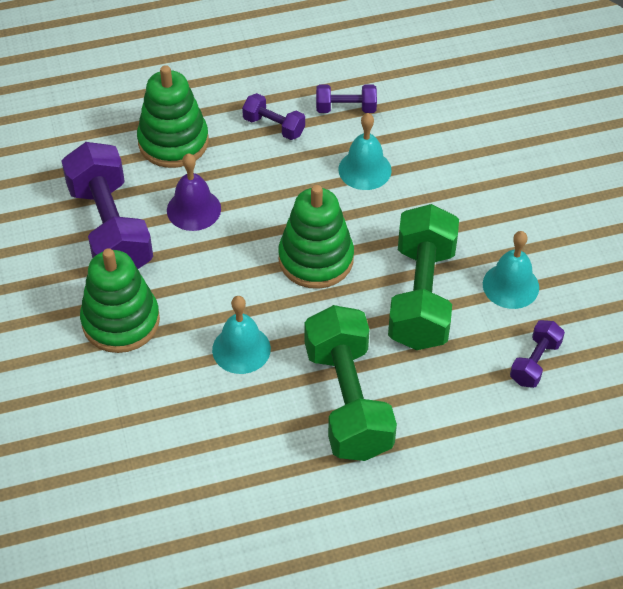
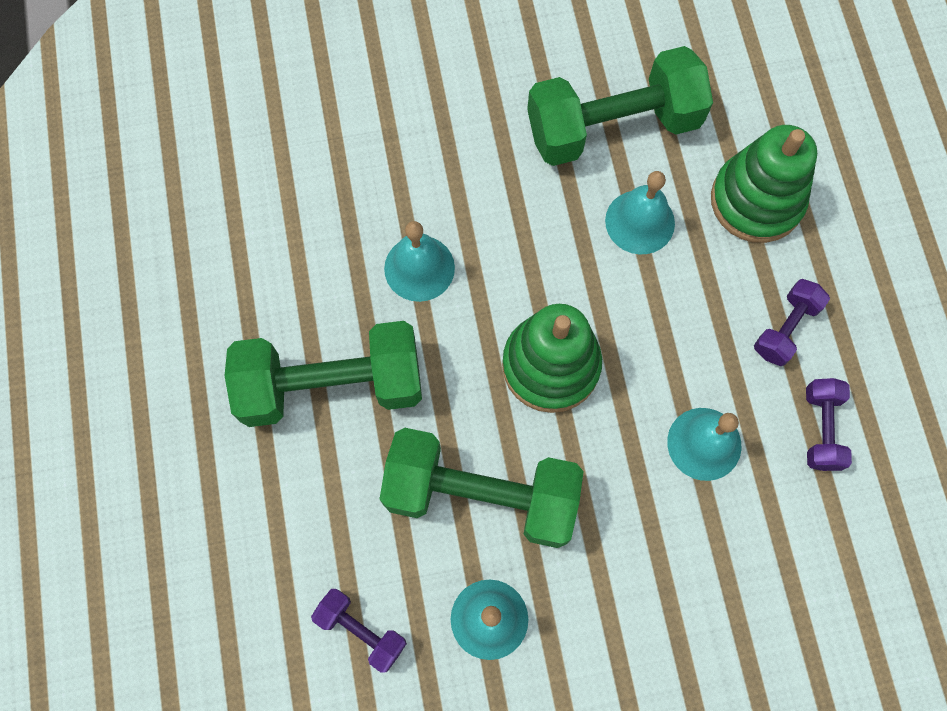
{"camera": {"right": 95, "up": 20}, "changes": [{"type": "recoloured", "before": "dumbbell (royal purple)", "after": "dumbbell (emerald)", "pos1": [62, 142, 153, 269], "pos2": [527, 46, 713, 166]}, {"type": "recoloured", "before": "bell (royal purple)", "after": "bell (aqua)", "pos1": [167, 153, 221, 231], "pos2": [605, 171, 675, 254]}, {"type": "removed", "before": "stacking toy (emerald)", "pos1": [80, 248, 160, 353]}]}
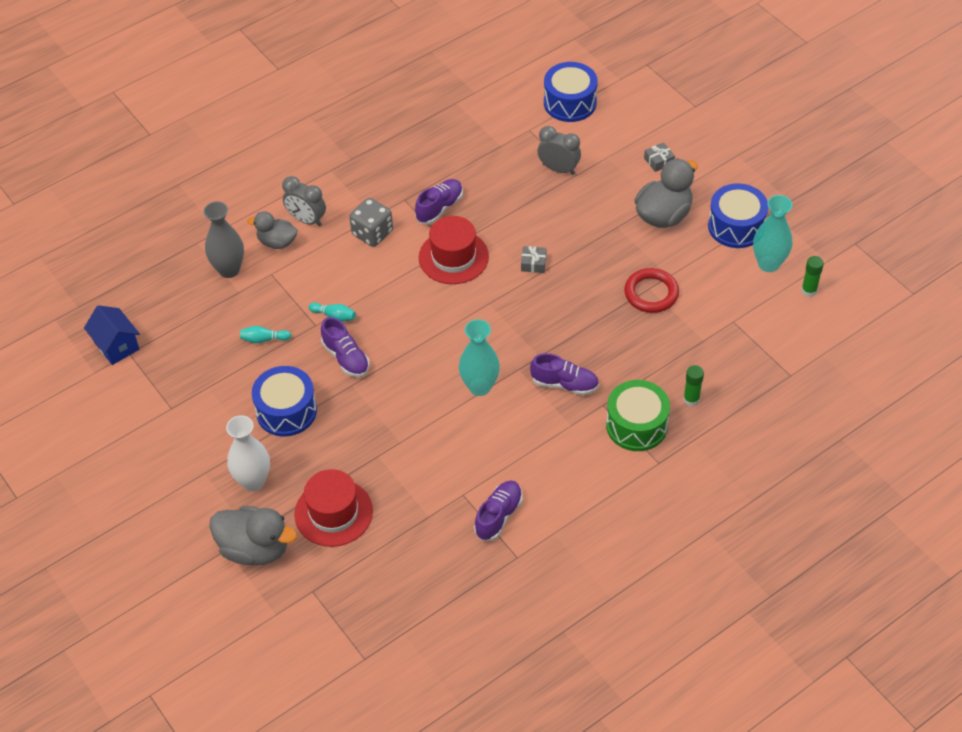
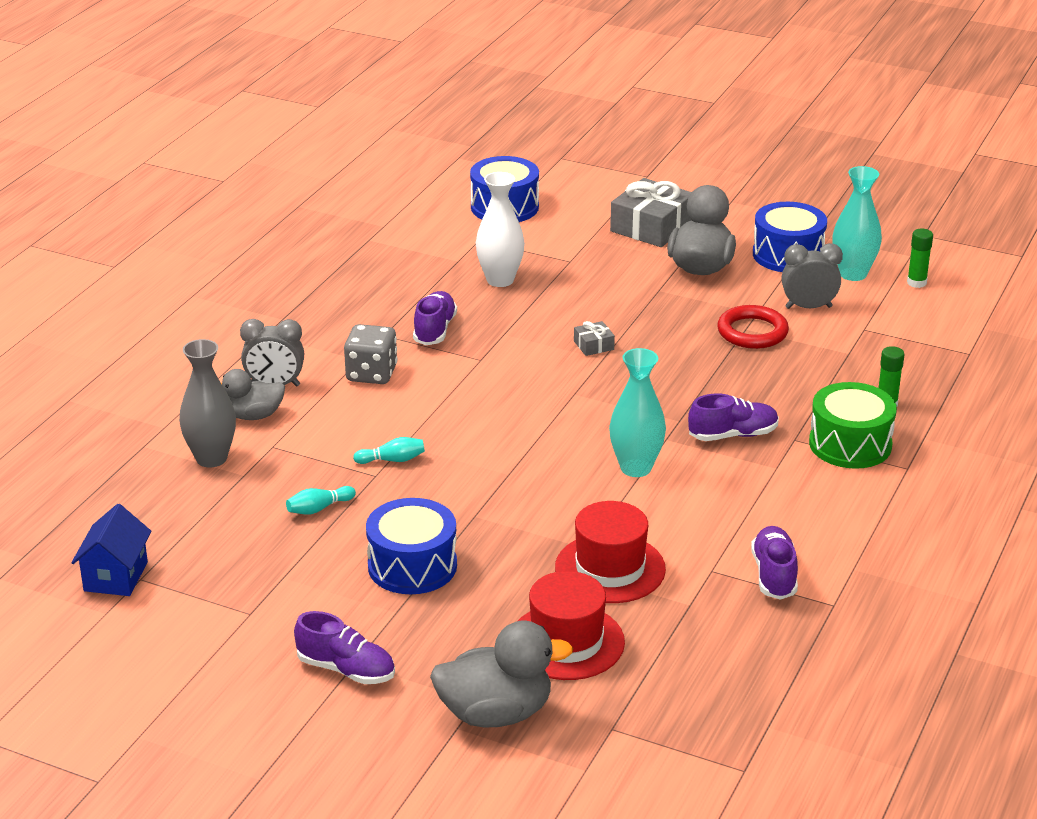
{"camera": {"right": -30, "up": -20}, "changes": [{"type": "moved", "before": "alarm clock (ash-grey)", "pos1": [538, 126, 581, 175], "pos2": [782, 243, 843, 309]}, {"type": "resized", "before": "wrapped gift (ash-grey)", "pos1": [644, 142, 675, 172], "pos2": [610, 178, 692, 247], "scale": 2.19}, {"type": "moved", "before": "tall hat (crimson)", "pos1": [419, 216, 489, 284], "pos2": [555, 501, 666, 603]}, {"type": "turned", "before": "house (cobalt)", "pos1": [84, 305, 140, 365], "pos2": [71, 504, 151, 596], "turn": 75}, {"type": "moved", "before": "sneaker (royal purple)", "pos1": [321, 317, 369, 377], "pos2": [294, 611, 395, 684]}, {"type": "moved", "before": "vase (snow-white)", "pos1": [226, 415, 270, 491], "pos2": [476, 172, 525, 287]}]}
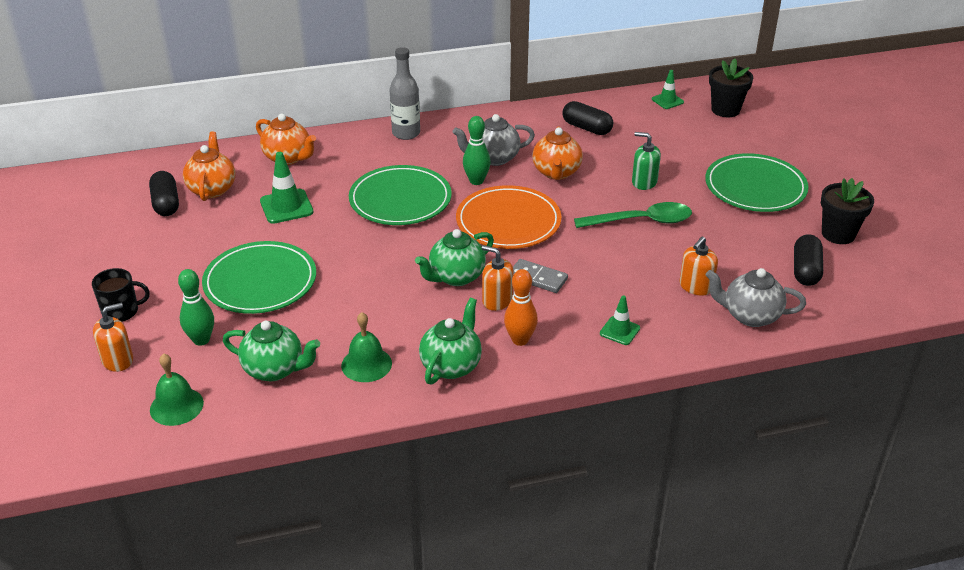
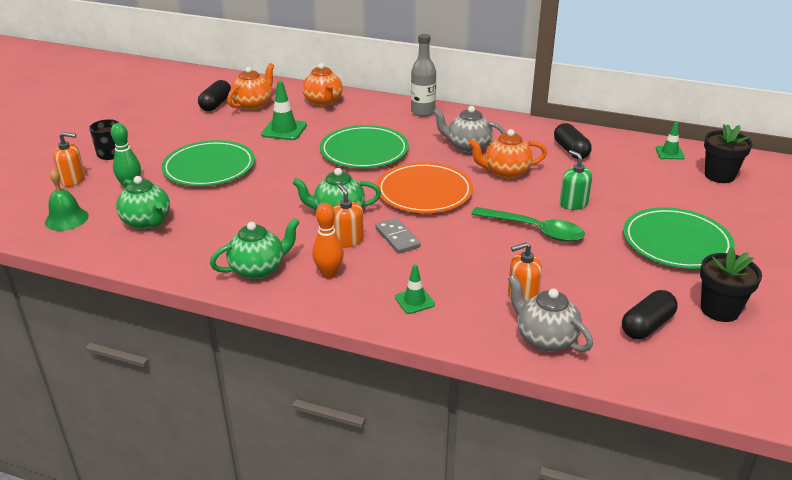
{"camera": {"right": 35, "up": -5}, "changes": [{"type": "removed", "before": "skittle (emerald)", "pos1": [463, 116, 491, 185]}, {"type": "turned", "before": "china teapot (orange-coloured)", "pos1": [532, 126, 583, 180], "pos2": [468, 129, 547, 179], "turn": 45}, {"type": "removed", "before": "bell (emerald)", "pos1": [341, 312, 392, 382]}]}
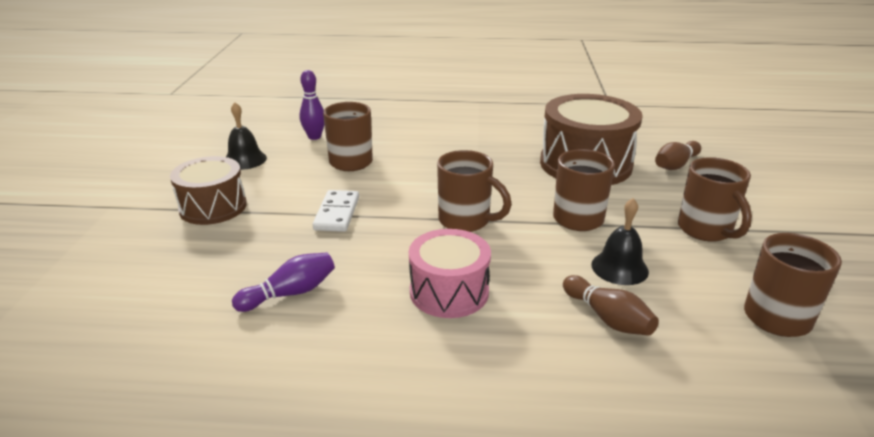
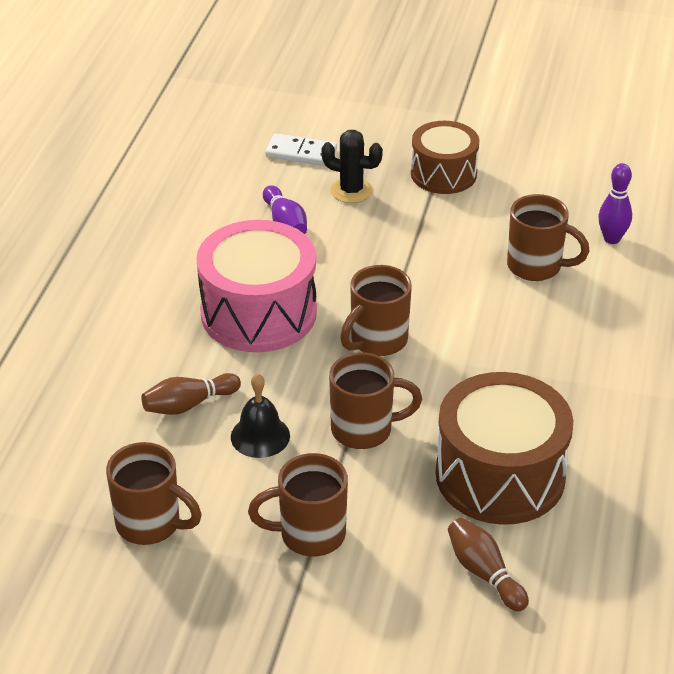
{"camera": {"right": 100, "up": 10}, "changes": [{"type": "removed", "before": "bell (jet-black)", "pos1": [226, 102, 267, 170]}, {"type": "moved", "before": "domino piece (snow-white)", "pos1": [312, 190, 359, 232], "pos2": [265, 134, 337, 166]}, {"type": "resized", "before": "snare drum (rose-pink)", "pos1": [409, 229, 491, 318], "pos2": [196, 220, 317, 352], "scale": 1.58}, {"type": "added", "after": "saguaro cactus (jet-black)", "pos2": [321, 130, 383, 203]}]}
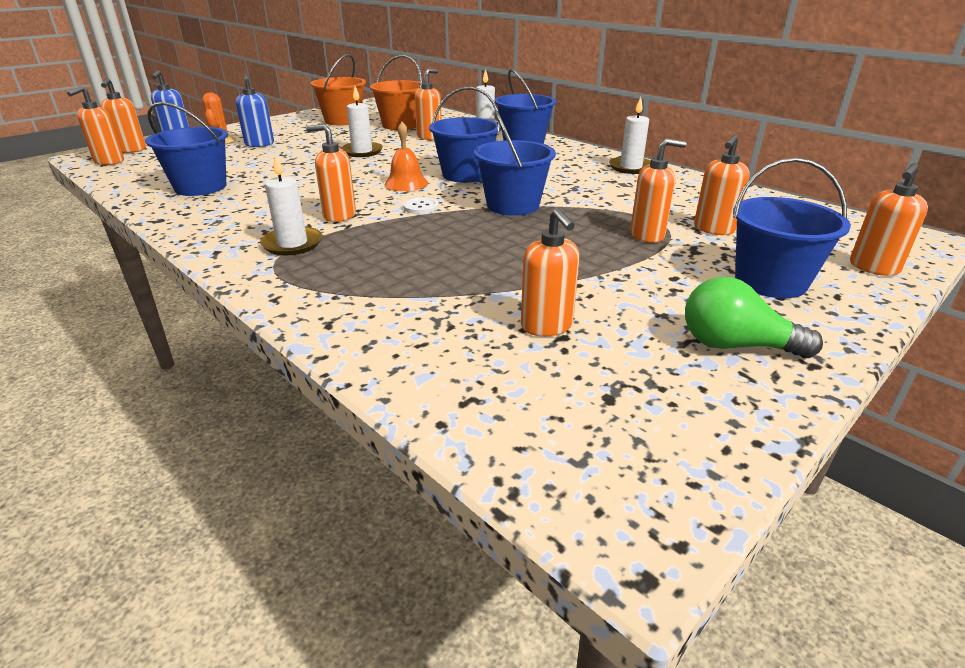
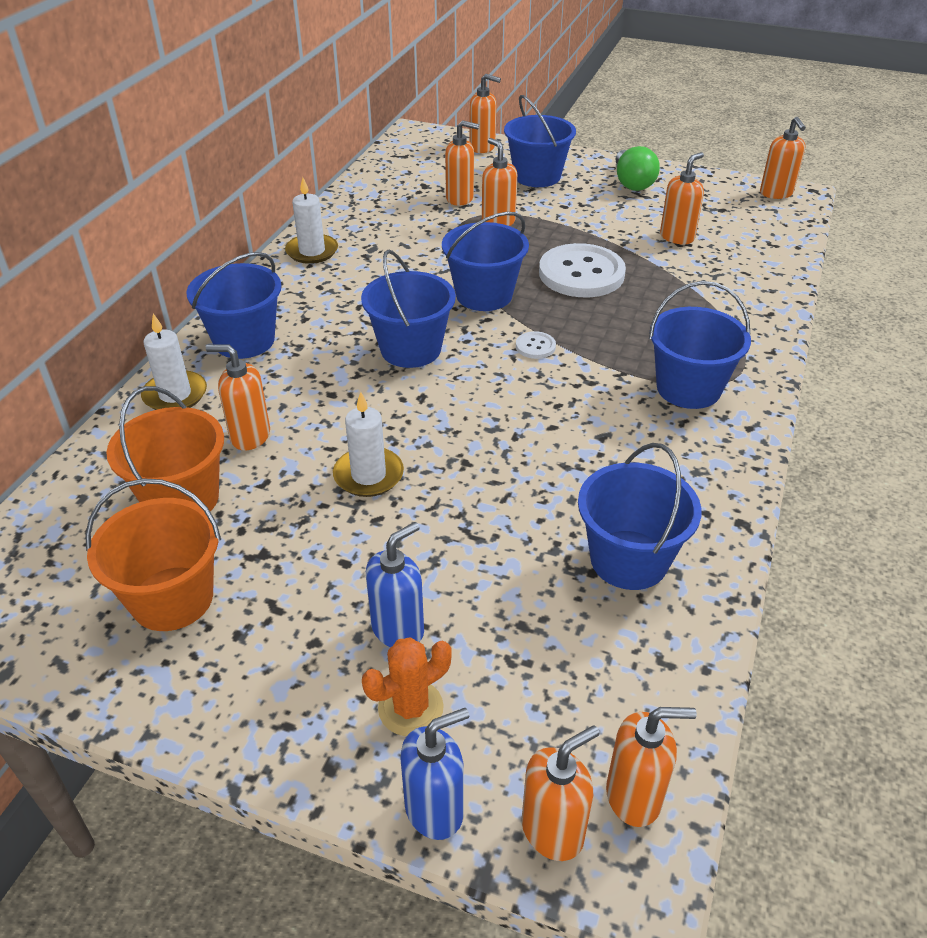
{"camera": {"right": -115, "up": 10}, "changes": [{"type": "removed", "before": "bell (orange-coloured)", "pos1": [385, 122, 428, 191]}, {"type": "moved", "before": "soap pump (orange-coloured)", "pos1": [306, 124, 356, 222], "pos2": [760, 117, 806, 199]}, {"type": "replaced", "before": "pillar candle (snow-white)", "after": "pail (cobalt)", "pos1": [260, 153, 322, 255], "pos2": [649, 281, 751, 409]}, {"type": "added", "after": "shirt button (snow-white)", "pos2": [539, 243, 626, 297]}]}
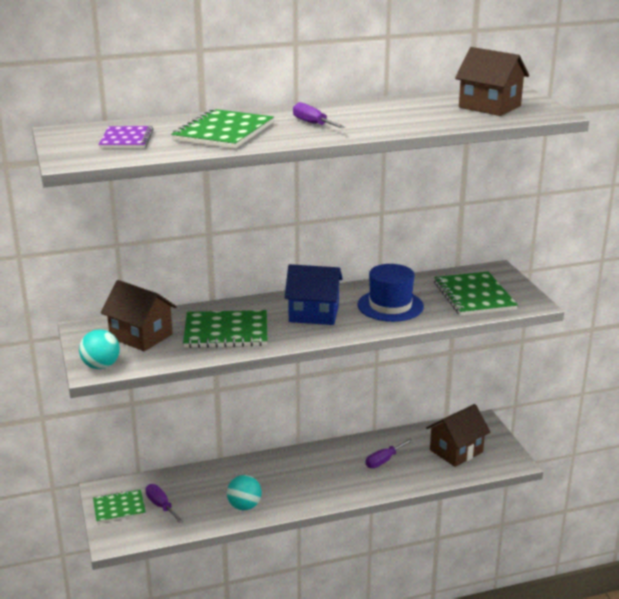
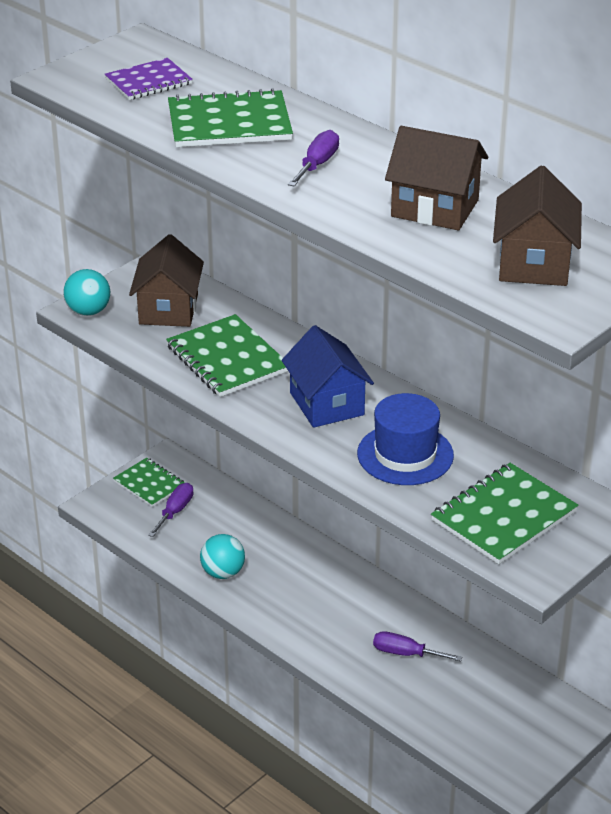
{"camera": {"right": 60, "up": 10}, "changes": [{"type": "moved", "before": "house (dark brown)", "pos1": [426, 404, 490, 467], "pos2": [385, 126, 488, 230]}]}
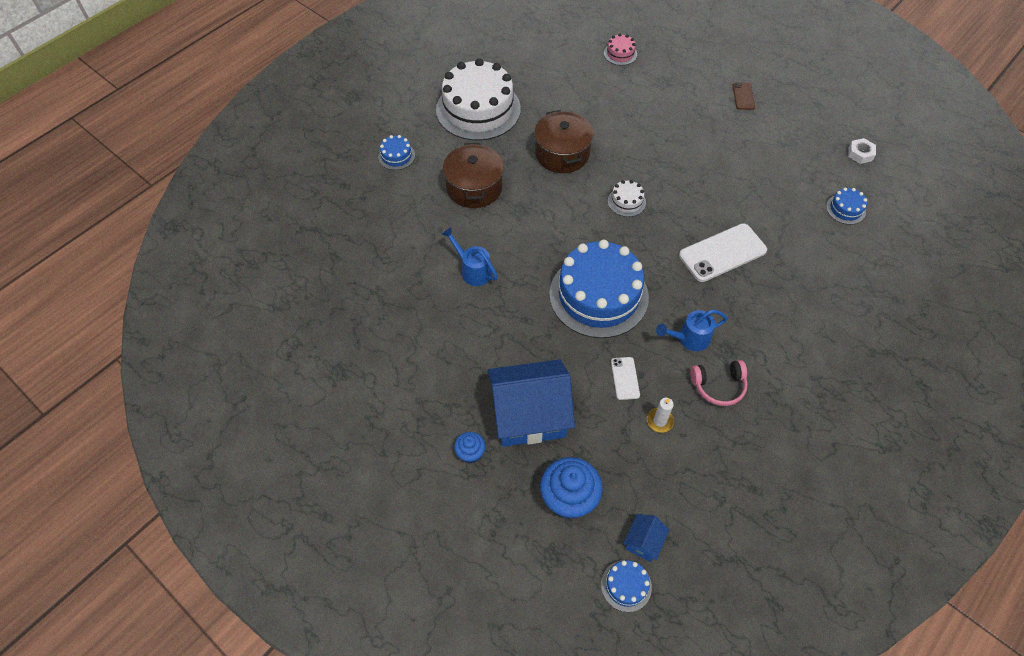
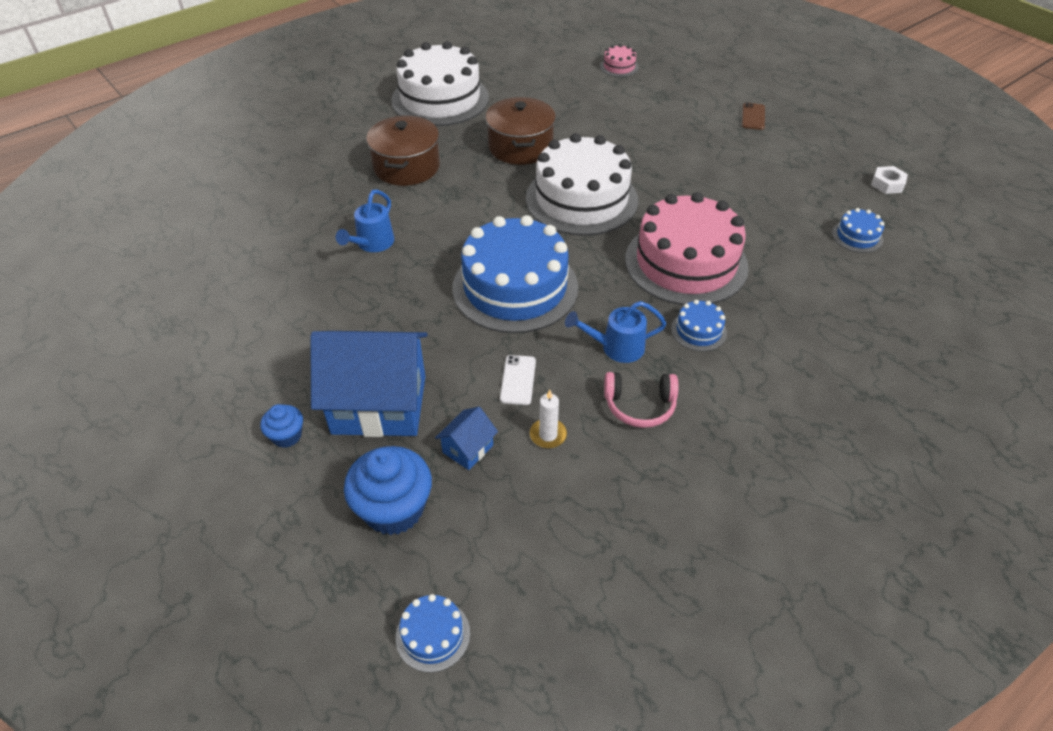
{"camera": {"right": 10, "up": -10}, "changes": [{"type": "moved", "before": "layer cake (cobalt)", "pos1": [378, 135, 415, 170], "pos2": [671, 300, 727, 352]}, {"type": "resized", "before": "layer cake (snow-white)", "pos1": [608, 180, 646, 217], "pos2": [526, 133, 638, 236], "scale": 2.4}, {"type": "replaced", "before": "mobile phone (snow-white)", "after": "layer cake (rose-pink)", "pos1": [679, 223, 767, 282], "pos2": [625, 192, 749, 305]}, {"type": "turned", "before": "watering can (cobalt)", "pos1": [442, 227, 498, 286], "pos2": [336, 190, 394, 252], "turn": -120}, {"type": "moved", "before": "house (cobalt)", "pos1": [623, 514, 669, 562], "pos2": [435, 407, 498, 470]}]}
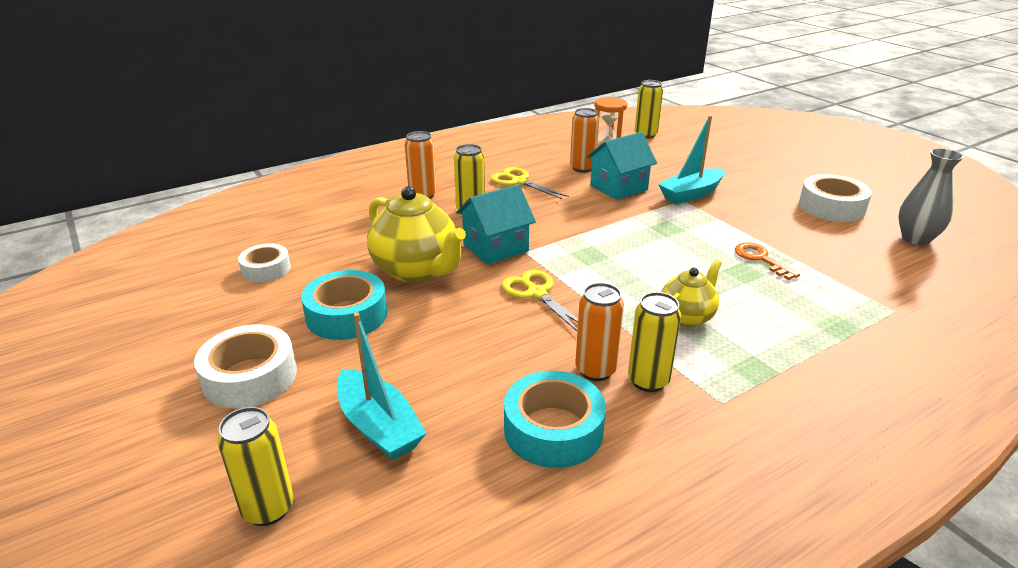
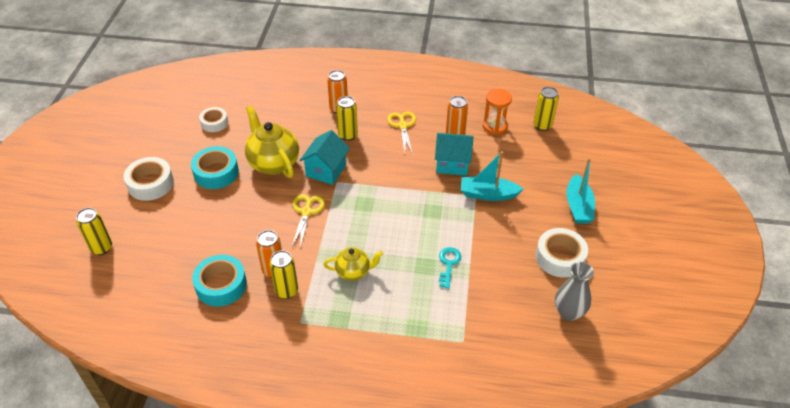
{"camera": {"right": 40, "up": 15}, "changes": [{"type": "turned", "before": "house (aqua)", "pos1": [456, 184, 536, 265], "pos2": [299, 130, 350, 185], "turn": -75}, {"type": "turned", "before": "china teapot (bright yellow)", "pos1": [367, 186, 466, 283], "pos2": [245, 106, 299, 178], "turn": 150}, {"type": "recoloured", "before": "key (orange-coloured)", "after": "key (aqua)", "pos1": [735, 243, 800, 280], "pos2": [439, 247, 461, 288]}, {"type": "moved", "before": "toy boat (aqua)", "pos1": [337, 312, 427, 460], "pos2": [567, 158, 595, 224]}]}
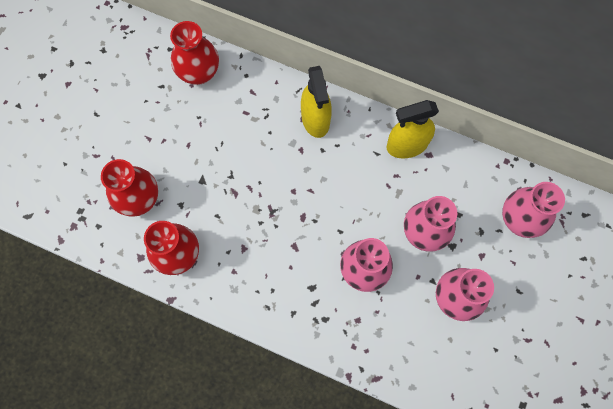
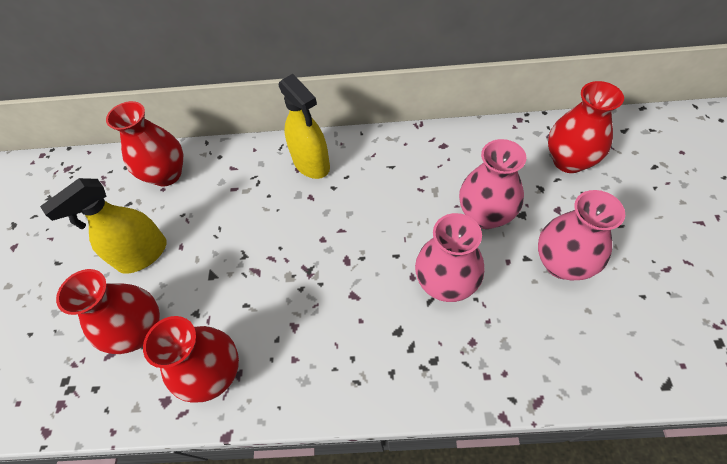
{"camera": {"right": -20, "up": -15}, "changes": [{"type": "moved", "before": "sprayer (bright yellow)", "pos1": [387, 100, 439, 159], "pos2": [40, 178, 167, 274]}, {"type": "recoloured", "before": "vase (rose-pink)", "after": "vase (crimson)", "pos1": [502, 182, 565, 238], "pos2": [548, 81, 624, 173]}]}
